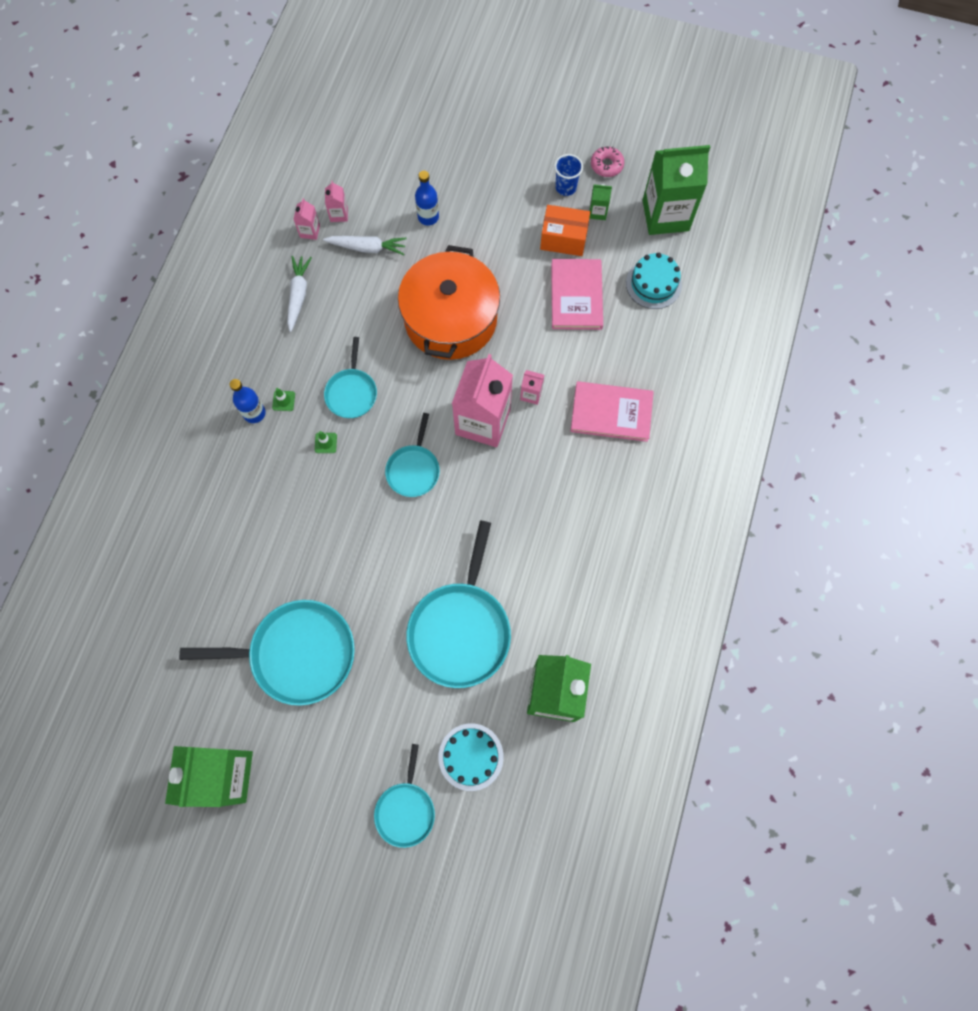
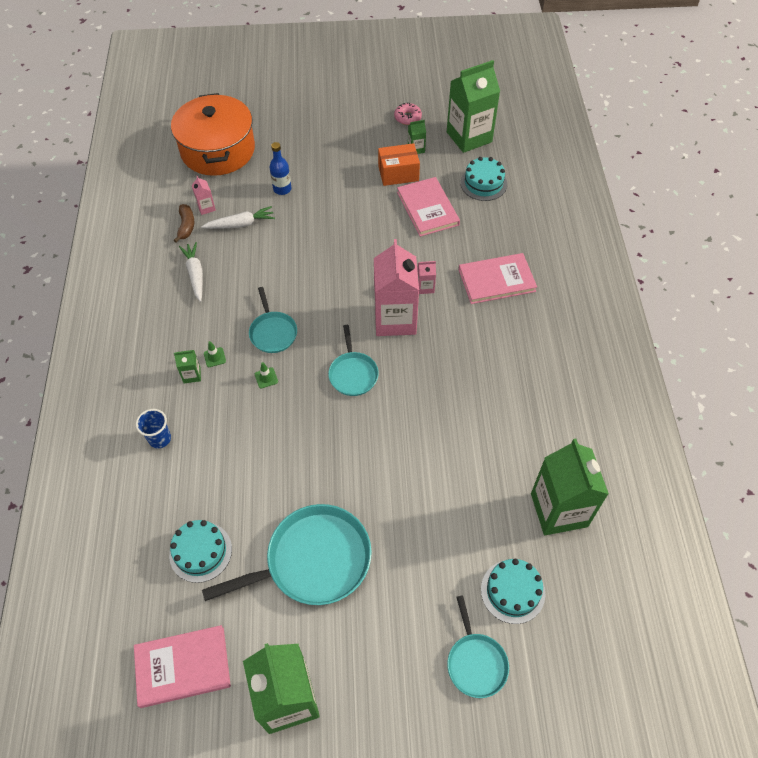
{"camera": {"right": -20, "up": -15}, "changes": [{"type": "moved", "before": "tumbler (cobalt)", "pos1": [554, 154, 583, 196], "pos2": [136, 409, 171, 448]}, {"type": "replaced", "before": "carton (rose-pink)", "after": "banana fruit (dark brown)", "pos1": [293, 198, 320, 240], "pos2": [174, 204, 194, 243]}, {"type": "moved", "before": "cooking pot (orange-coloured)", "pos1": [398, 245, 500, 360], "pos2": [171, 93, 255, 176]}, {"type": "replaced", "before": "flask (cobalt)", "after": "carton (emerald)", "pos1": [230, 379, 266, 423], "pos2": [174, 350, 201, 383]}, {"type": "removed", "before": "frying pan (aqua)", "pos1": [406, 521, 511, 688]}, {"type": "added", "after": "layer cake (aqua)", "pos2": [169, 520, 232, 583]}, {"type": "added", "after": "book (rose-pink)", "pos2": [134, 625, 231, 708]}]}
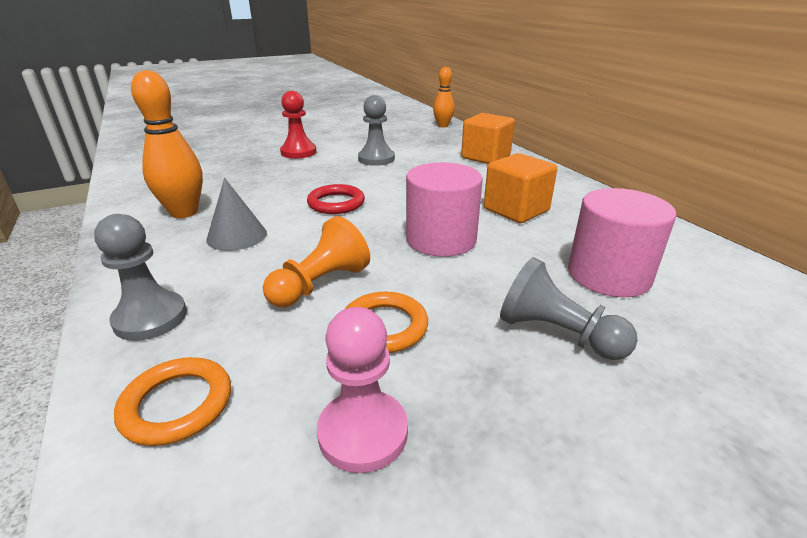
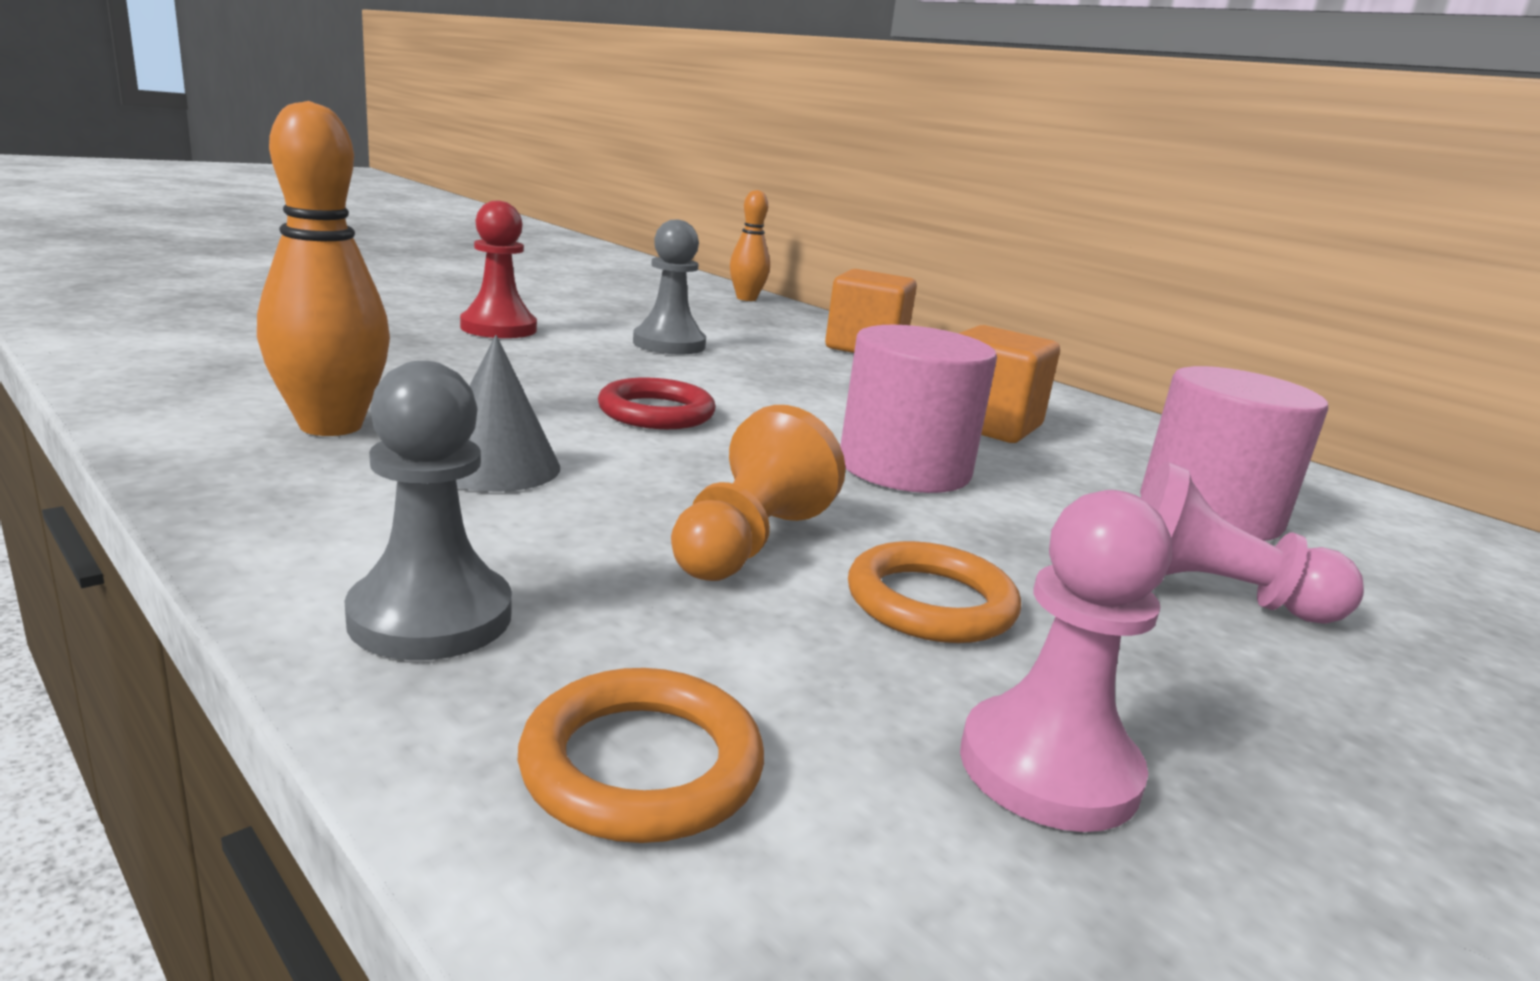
{"camera": {"right": -20, "up": -10}, "changes": [{"type": "recoloured", "before": "chess pawn (ash-grey)", "after": "chess pawn (rose-pink)", "pos1": [500, 257, 638, 360], "pos2": [1141, 461, 1364, 624]}]}
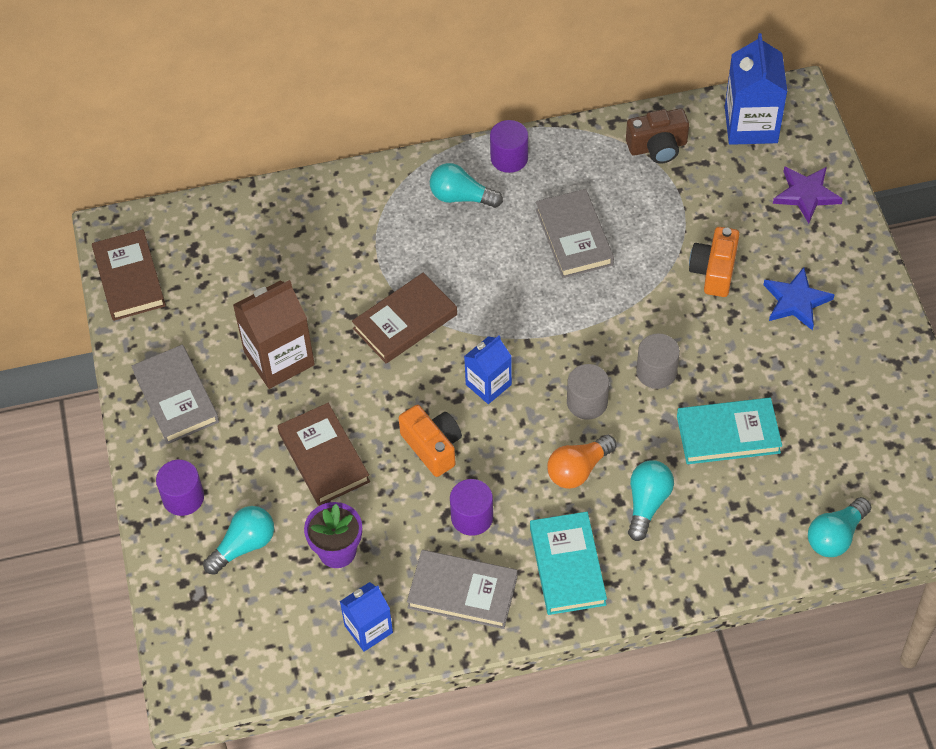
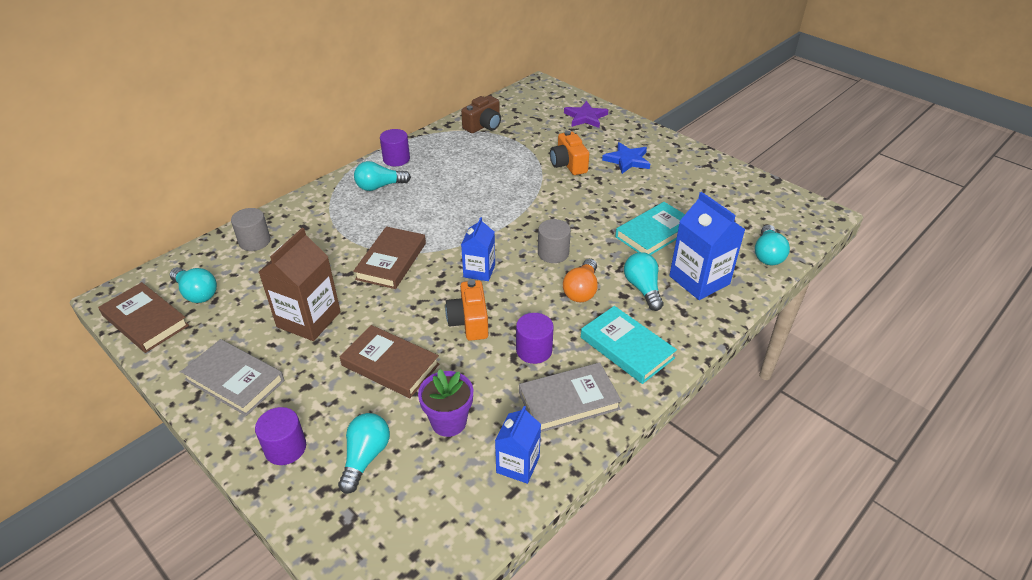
{"camera": {"right": -35, "up": -15}, "changes": [{"type": "moved", "before": "carton (cobalt)", "pos1": [725, 33, 787, 145], "pos2": [669, 192, 746, 300]}, {"type": "removed", "before": "book (ash-grey)", "pos1": [536, 189, 614, 278]}, {"type": "moved", "before": "cylinder (ash-grey)", "pos1": [636, 333, 680, 389], "pos2": [231, 208, 271, 251]}, {"type": "turned", "before": "photo camera (orange-coloured)", "pos1": [399, 405, 462, 477], "pos2": [445, 280, 488, 341], "turn": -120}, {"type": "added", "after": "light bulb (aqua)", "pos2": [170, 267, 217, 303]}]}
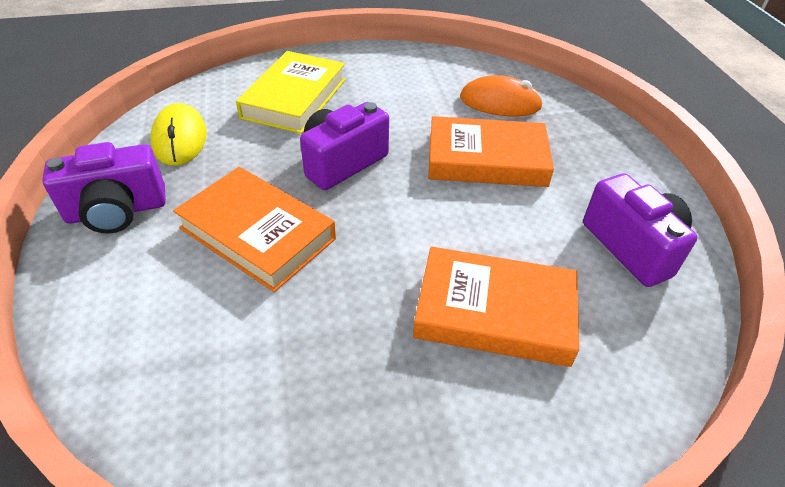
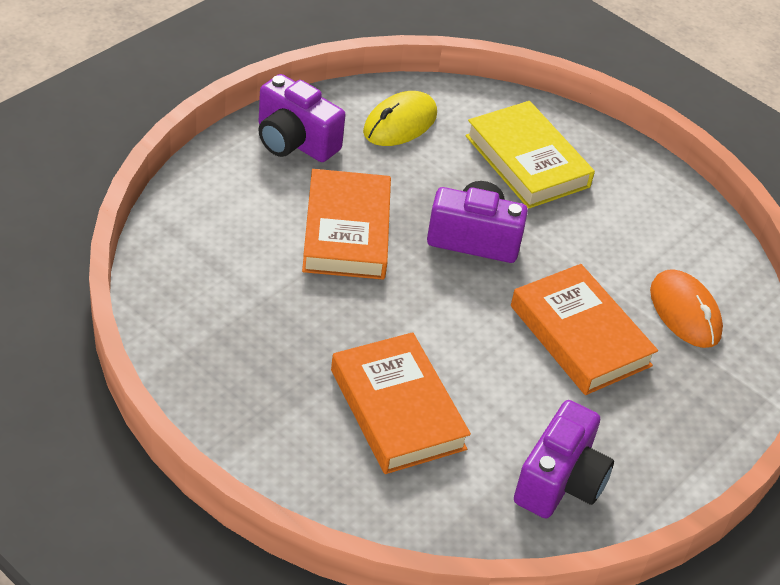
{"camera": {"right": 50, "up": 0}, "changes": [{"type": "turned", "before": "book (bright yellow)", "pos1": [236, 51, 346, 134], "pos2": [465, 101, 595, 209], "turn": 75}]}
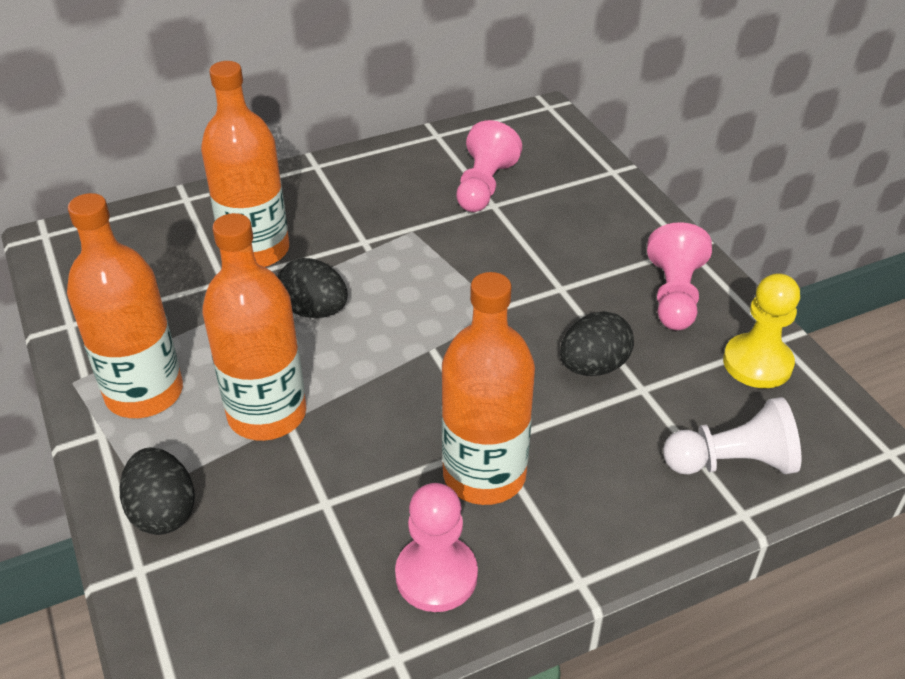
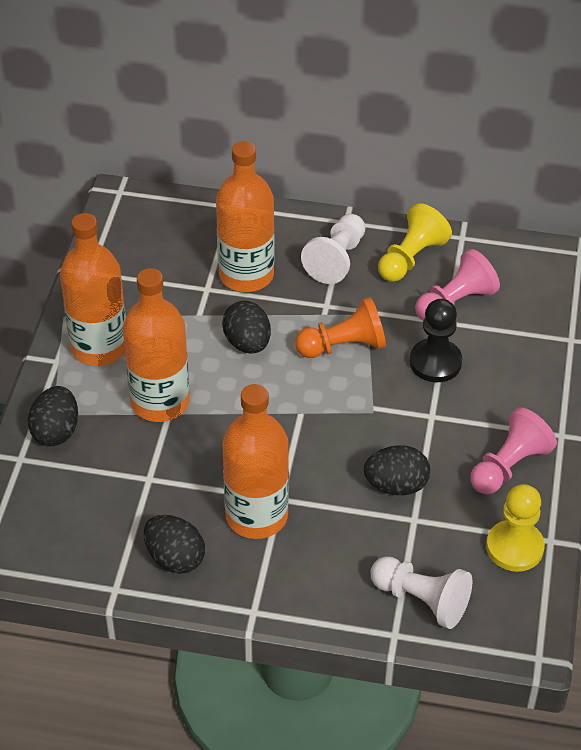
{"camera": {"right": 35, "up": 5}, "changes": [{"type": "replaced", "before": "chess pawn (rose-pink)", "after": "toy egg (jet-black)", "pos1": [395, 483, 478, 612], "pos2": [144, 515, 205, 574]}, {"type": "added", "after": "chess pawn (bright yellow)", "pos2": [378, 203, 452, 282]}, {"type": "added", "after": "chess pawn (snow-white)", "pos2": [301, 214, 366, 284]}, {"type": "added", "after": "chess pawn (orange-coloured)", "pos2": [295, 297, 386, 358]}, {"type": "added", "after": "chess pawn (jet-black)", "pos2": [410, 299, 462, 382]}]}
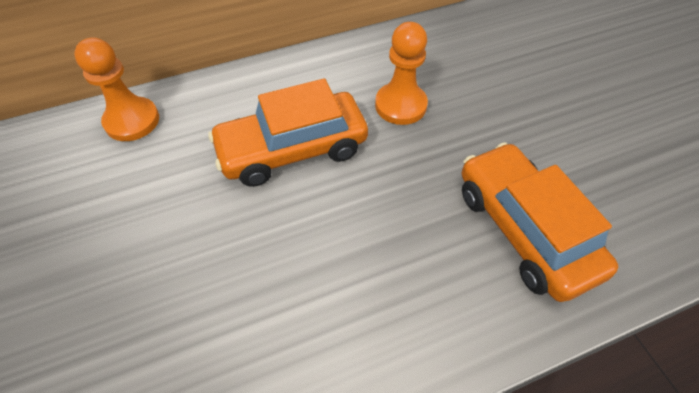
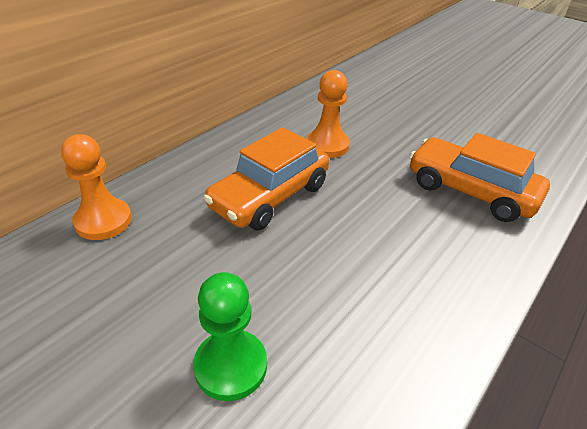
{"camera": {"right": -30, "up": -15}, "changes": [{"type": "added", "after": "chess pawn (emerald)", "pos2": [193, 272, 267, 401]}]}
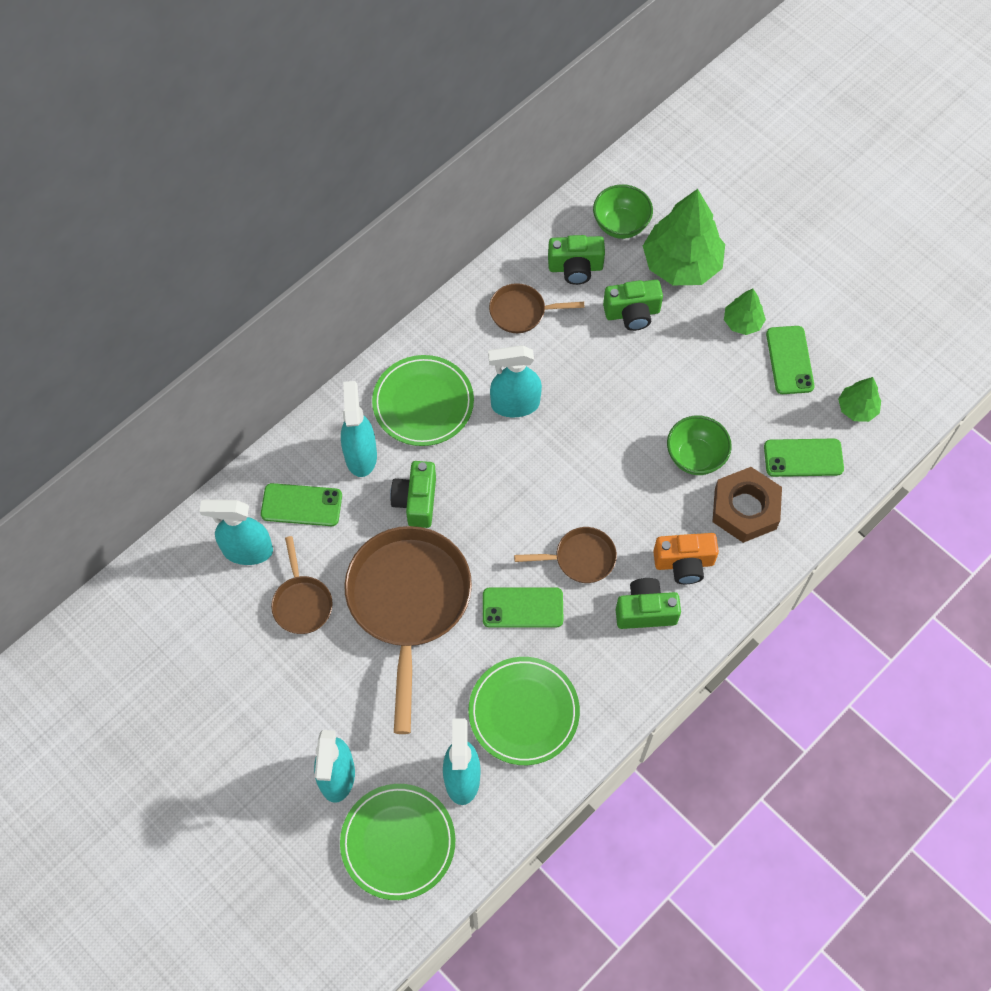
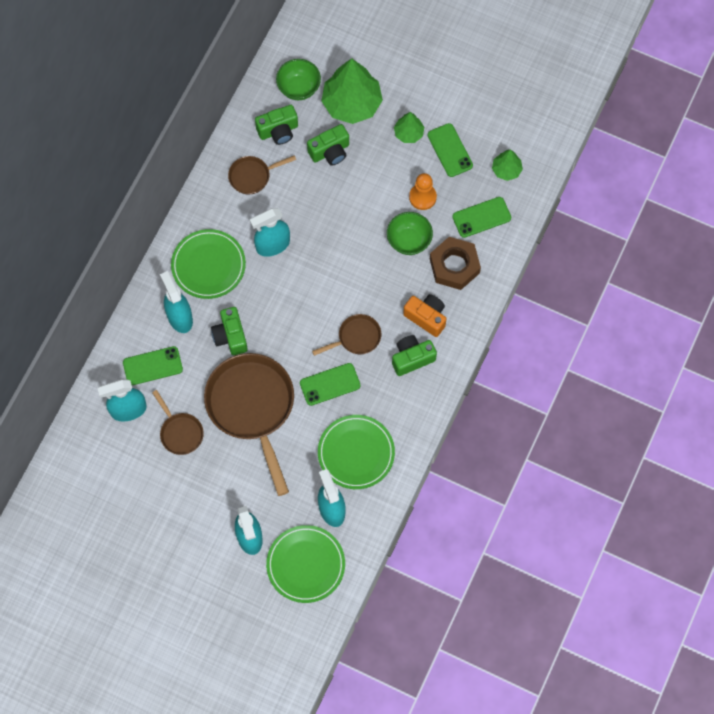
{"camera": {"right": -20, "up": 5}, "changes": [{"type": "turned", "before": "photo camera (orange-coloured)", "pos1": [653, 533, 719, 584], "pos2": [403, 294, 447, 337], "turn": -120}, {"type": "added", "after": "chess pawn (orange-coloured)", "pos2": [409, 173, 437, 210]}]}
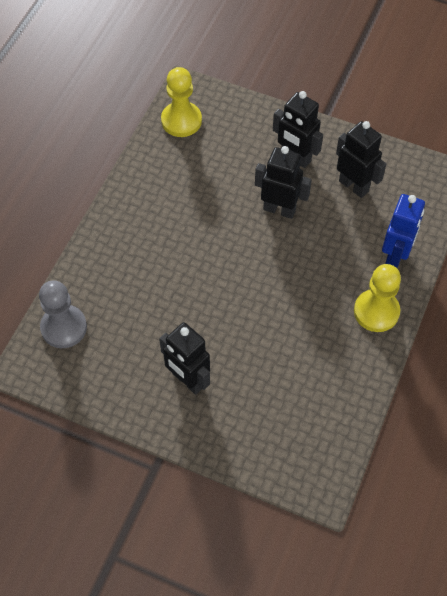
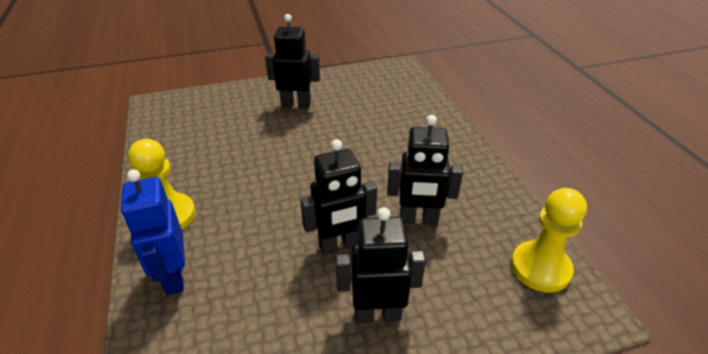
{"camera": {"right": 140, "up": -20}, "changes": [{"type": "moved", "before": "robot (jet-black)", "pos1": [336, 121, 386, 198], "pos2": [387, 115, 463, 225]}, {"type": "removed", "before": "chess pawn (ash-grey)", "pos1": [39, 280, 87, 348]}]}
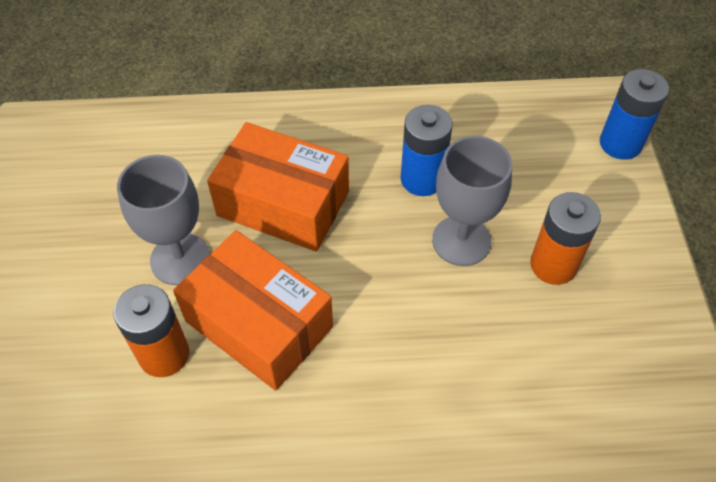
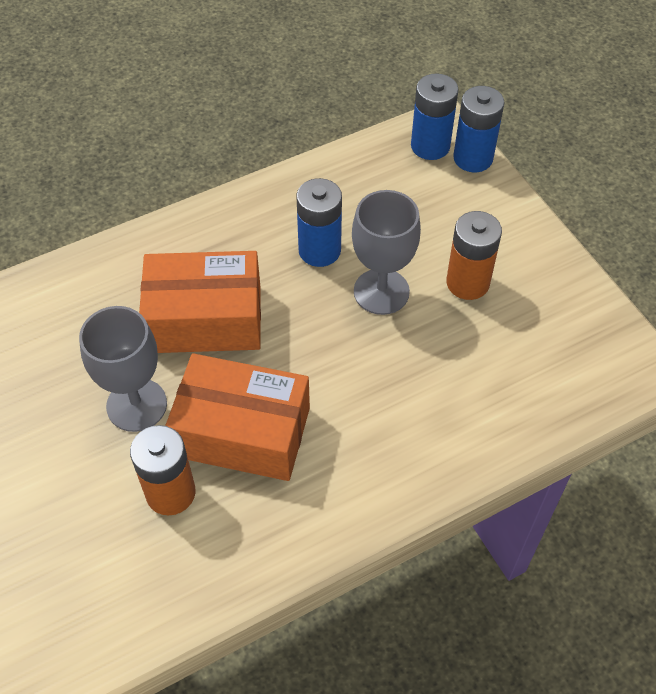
{"camera": {"right": -25, "up": 0}, "changes": [{"type": "added", "after": "battery (cobalt)", "pos2": [411, 73, 458, 160]}]}
